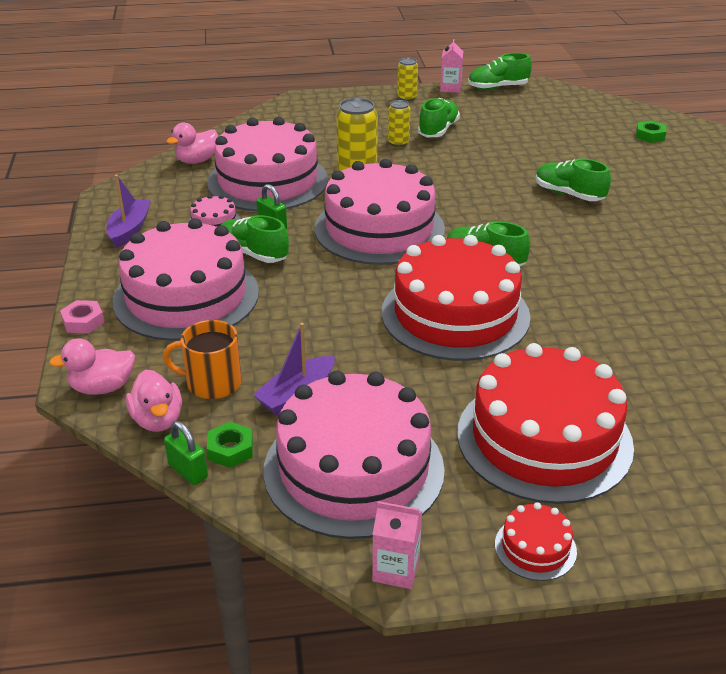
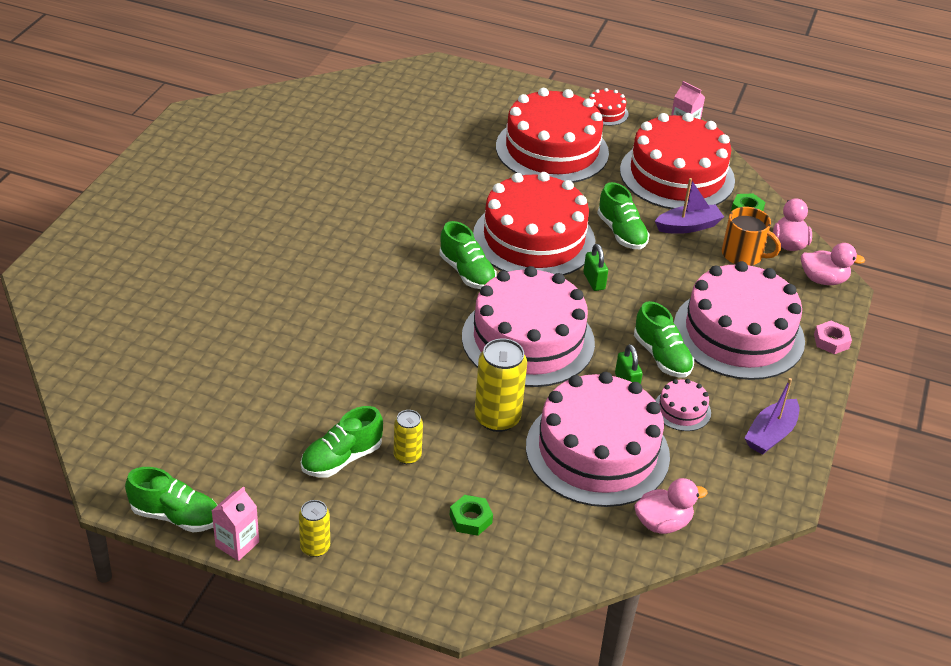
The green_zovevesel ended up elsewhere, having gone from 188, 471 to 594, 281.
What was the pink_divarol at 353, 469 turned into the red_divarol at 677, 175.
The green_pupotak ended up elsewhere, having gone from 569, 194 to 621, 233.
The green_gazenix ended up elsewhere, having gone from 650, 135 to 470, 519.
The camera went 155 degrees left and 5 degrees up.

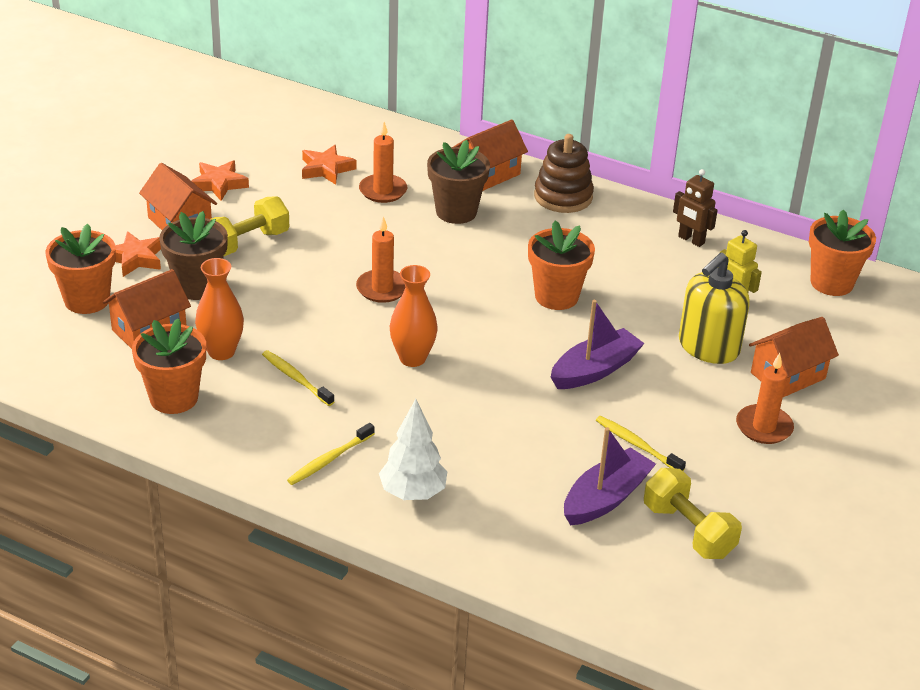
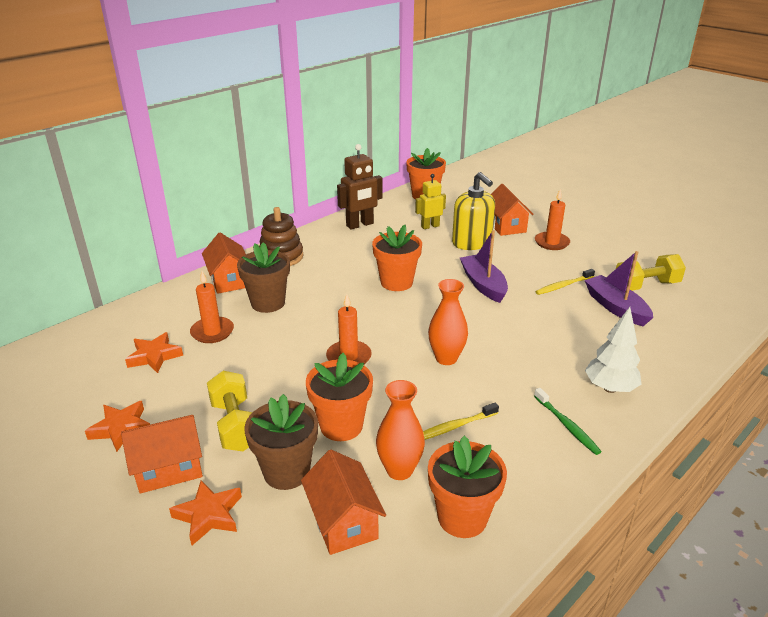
The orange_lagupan ended up elsewhere, having gone from 87, 300 to 341, 426.
What was the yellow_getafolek at 329, 460 turned into the green_getafolek at 567, 425.
The size of the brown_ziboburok at 691, 240 changed by a factor of 1.50.
The camera went 70 degrees left and 5 degrees down.

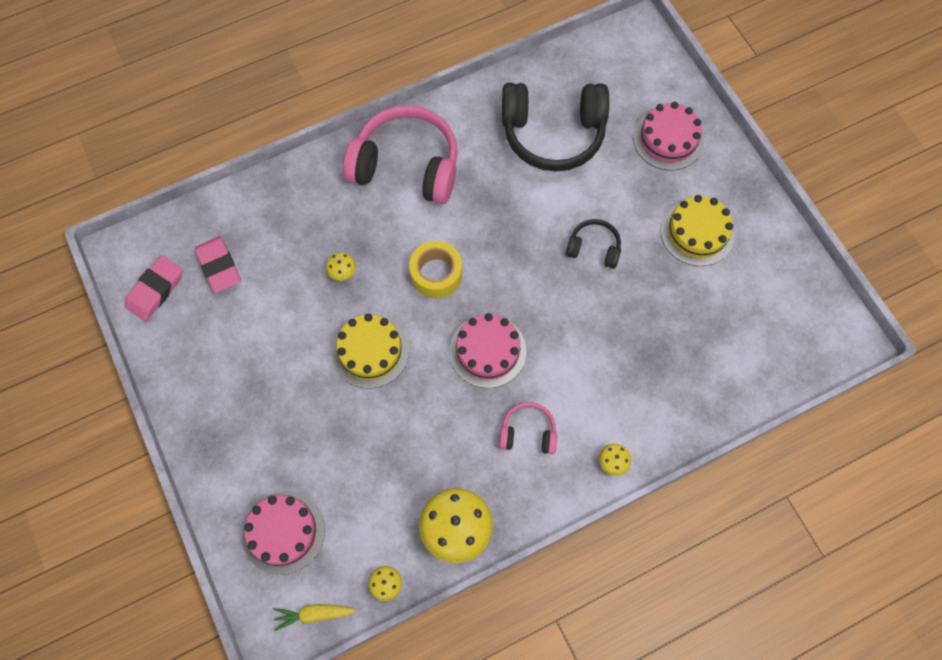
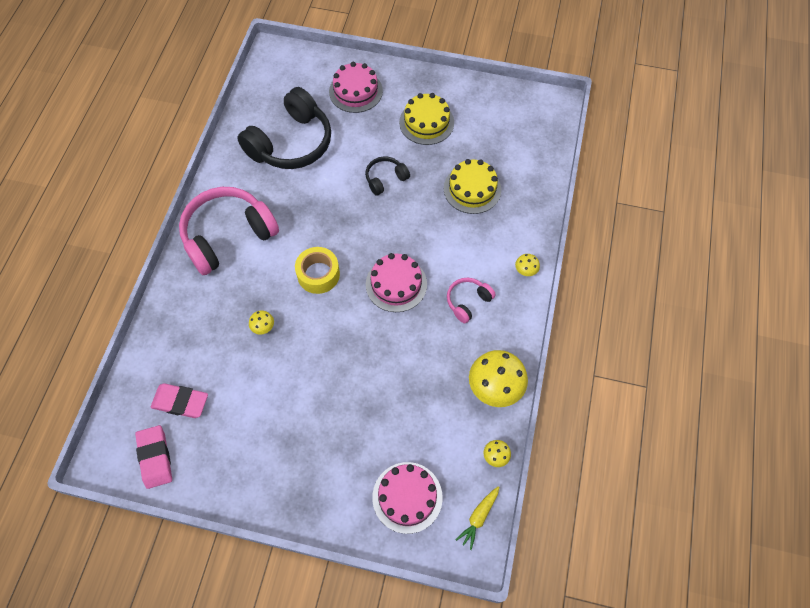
The yellow_divarol ended up elsewhere, having gone from 370, 351 to 472, 189.
The camera went 50 degrees left and 5 degrees down.

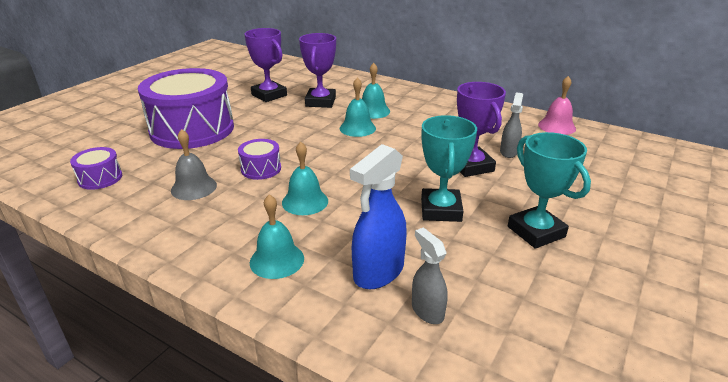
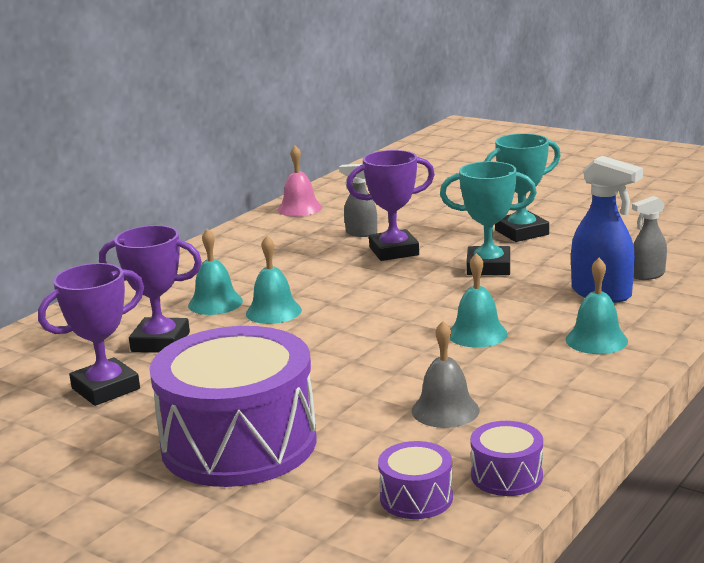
The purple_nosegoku ended up elsewhere, having gone from 261, 169 to 506, 476.
The camera went 85 degrees left and 10 degrees down.

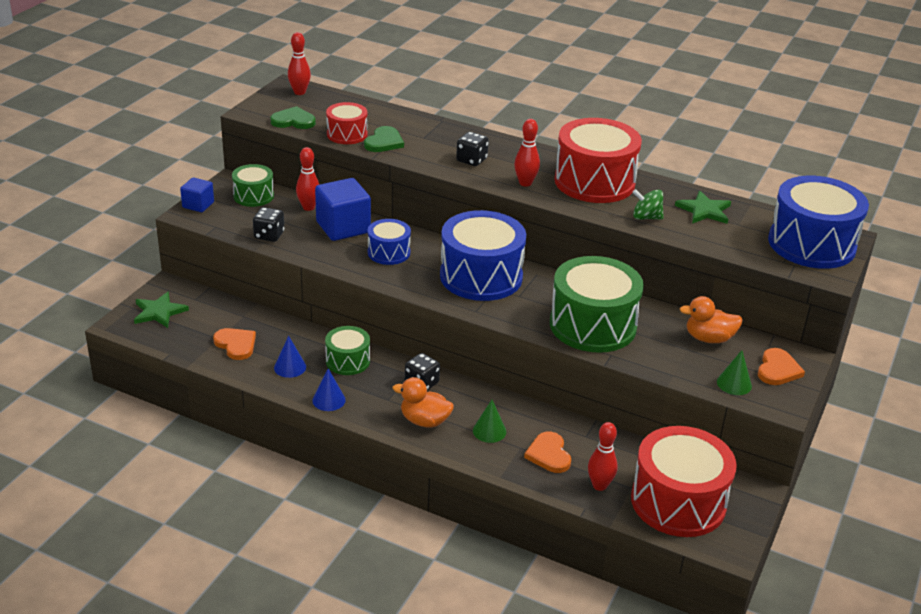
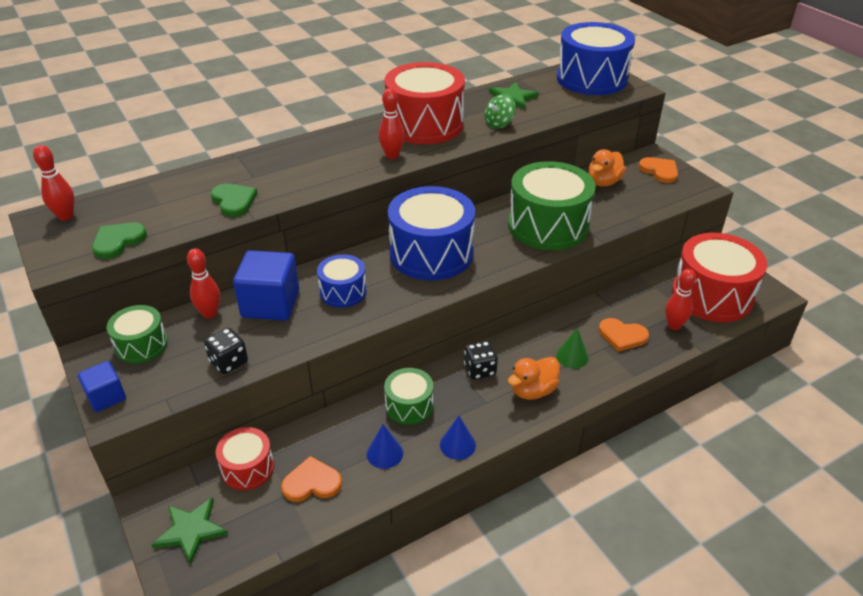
The red_nosegoku ended up elsewhere, having gone from 347, 134 to 247, 468.
The second view lost the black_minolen at 471, 160.
The second view lost the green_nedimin at 734, 384.
The camera went 55 degrees left and 5 degrees up.

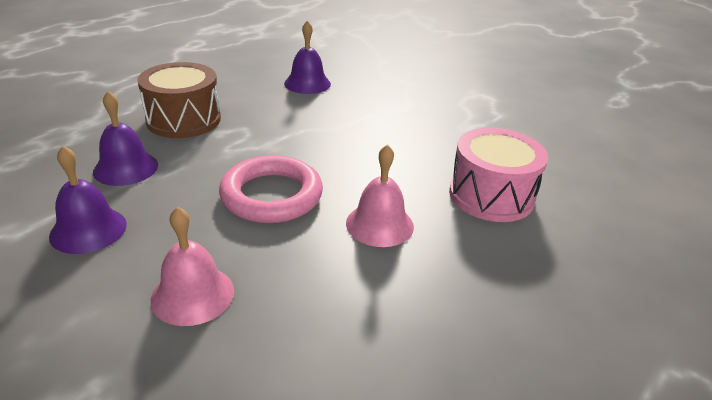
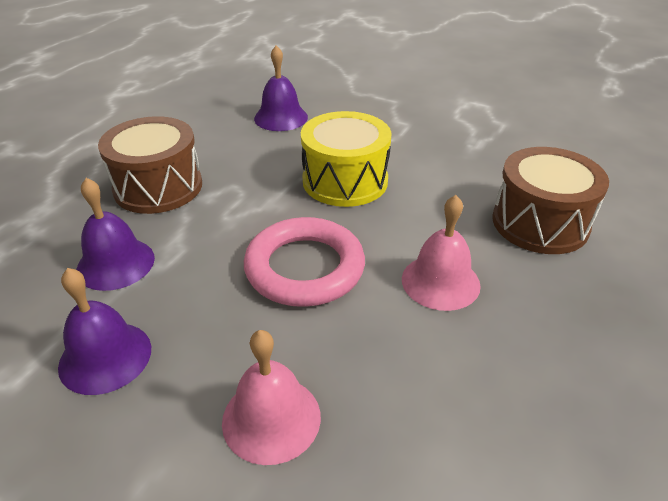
What was the pink_nosegoku at 491, 195 turned into the brown_nosegoku at 540, 223.
The second view gained the yellow_nosegoku at 345, 181.
The camera went 10 degrees left and 5 degrees up.

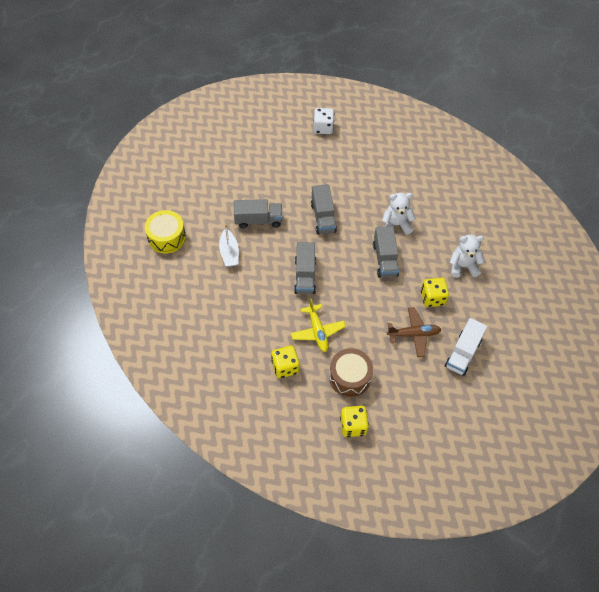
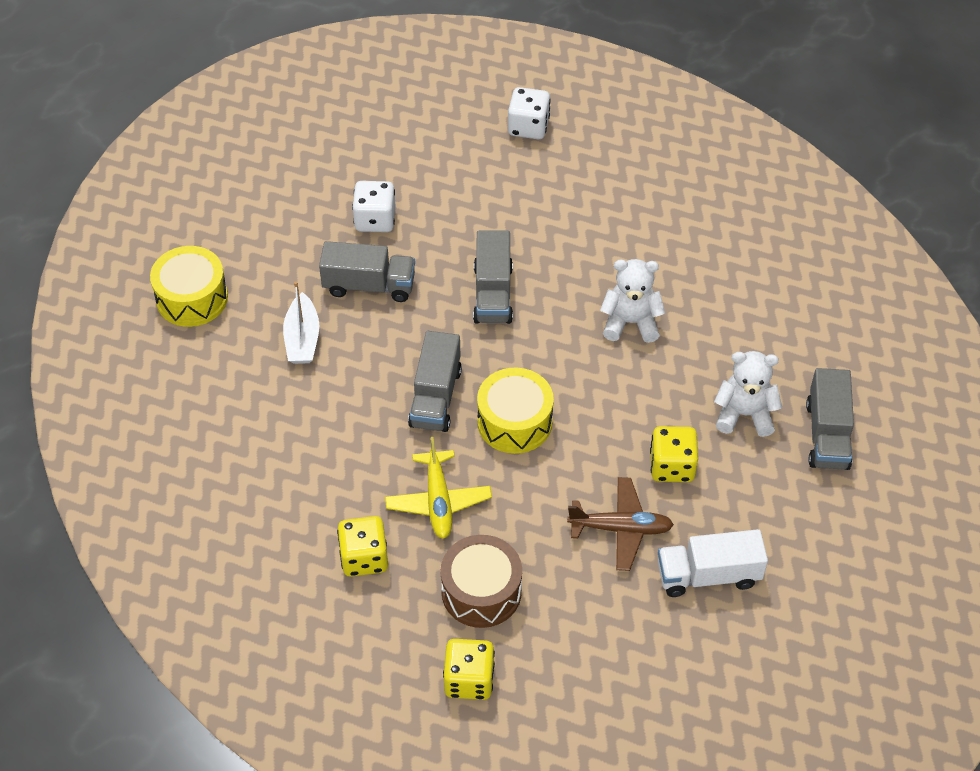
The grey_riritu ended up elsewhere, having gone from 385, 260 to 827, 435.
The white_riritu at 463, 353 ended up facing another way, 45 degrees clockwise from before.
The second view gained the white_minolen at 375, 220.
The second view gained the yellow_nosegoku at 514, 422.
The camera went 10 degrees right and 5 degrees down.

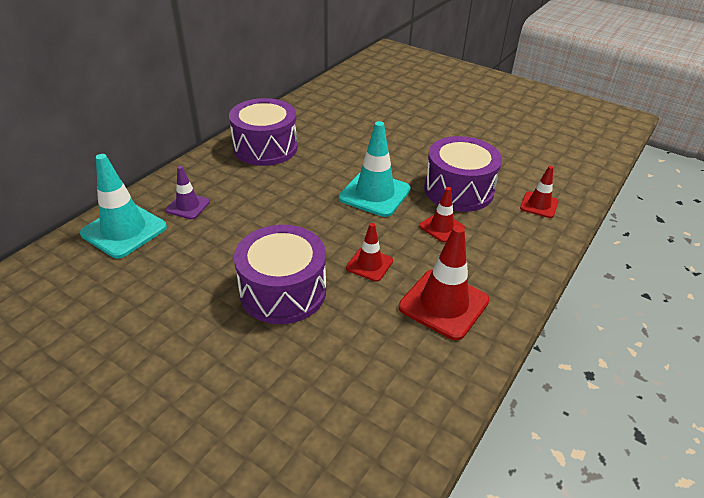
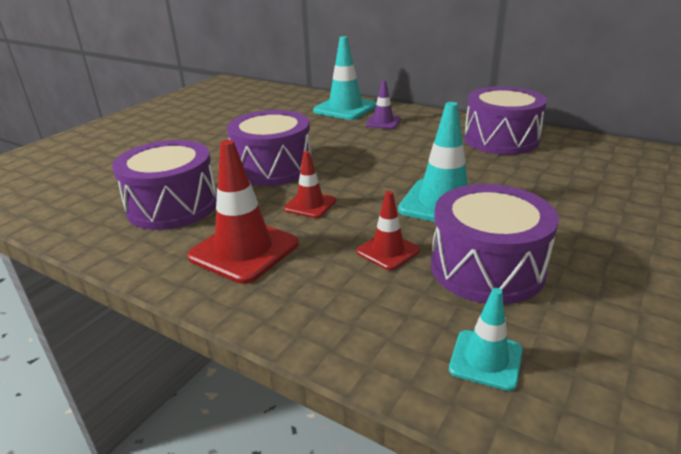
What was the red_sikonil at 539, 205 turned into the turquoise_sikonil at 486, 360.
The second view gained the purple_nosegoku at 173, 206.
The camera went 90 degrees right and 10 degrees down.

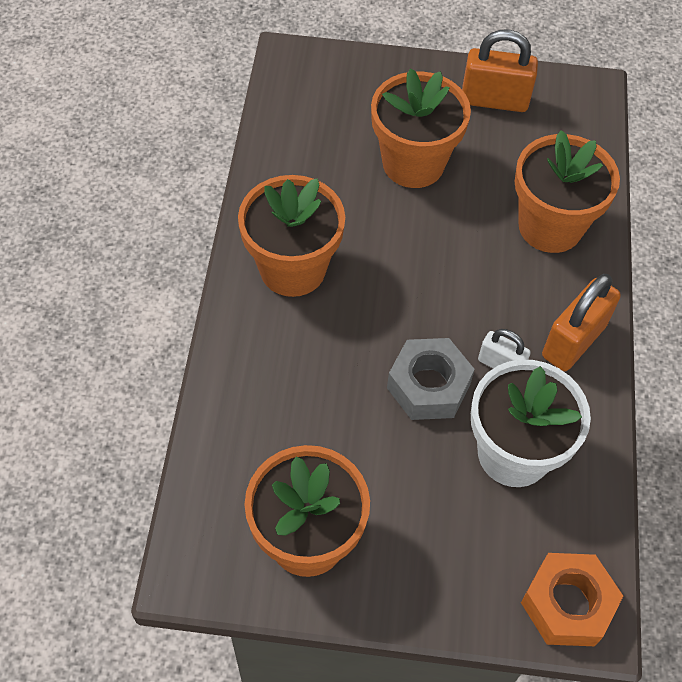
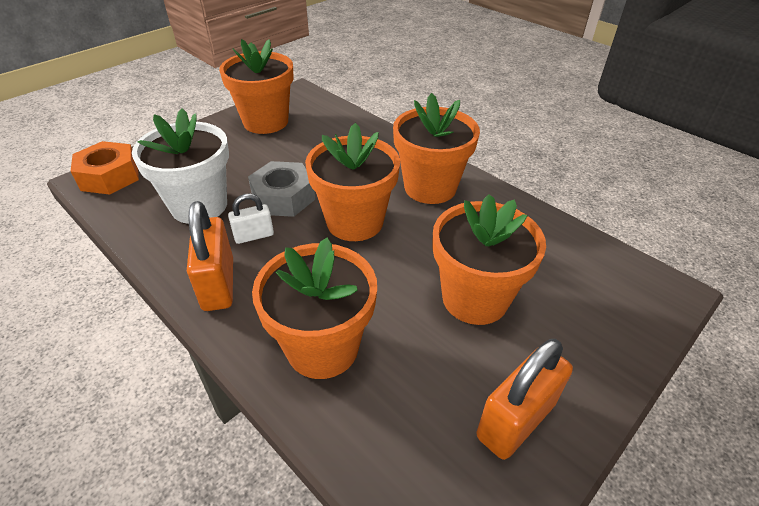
The second view gained the orange_lagupan at 354, 222.
The camera went 130 degrees right and 15 degrees down.

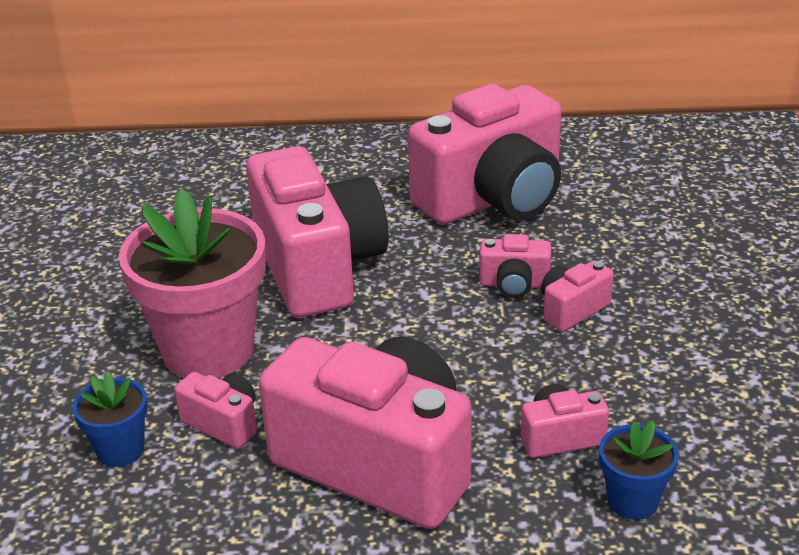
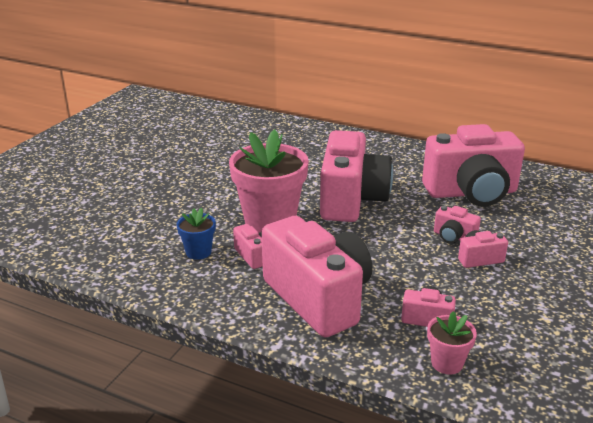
What was the blue_lagupan at 632, 501 turned into the pink_lagupan at 447, 363.
The camera went 25 degrees right and 5 degrees down.

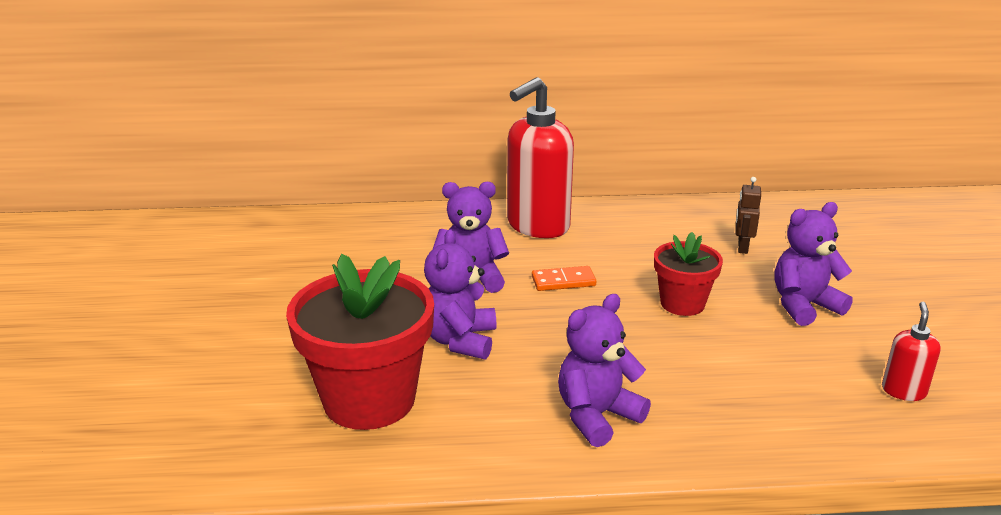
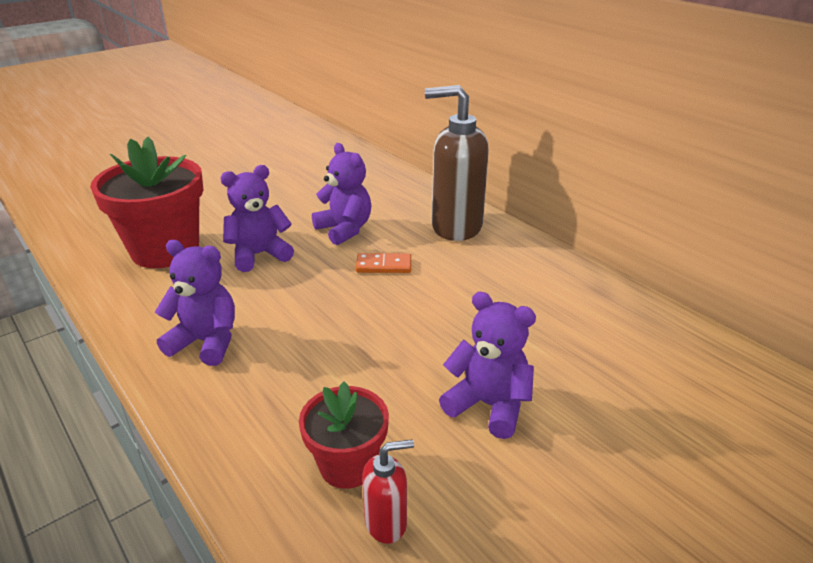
What was the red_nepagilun at 537, 226 turned into the brown_nepagilun at 456, 227.
The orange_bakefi at 563, 281 ended up facing another way, 45 degrees counterclockwise from before.
The red_lagupan ended up elsewhere, having gone from 682, 303 to 347, 465.
The second view lost the brown_ziboburok at 742, 248.
The camera went 55 degrees right and 5 degrees up.

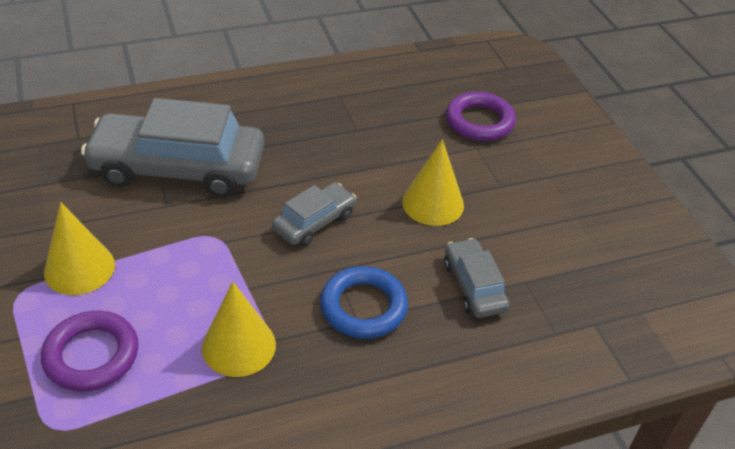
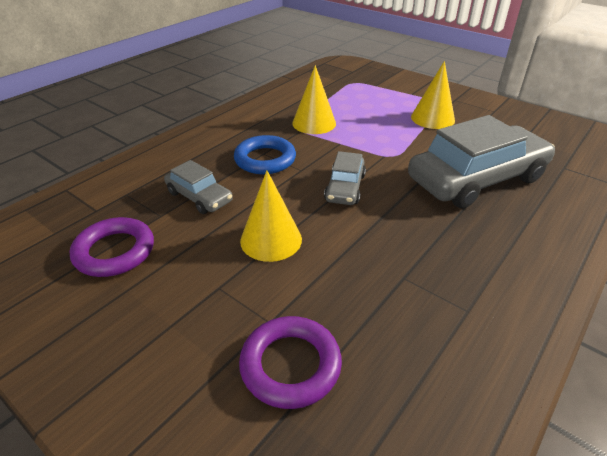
The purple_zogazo ended up elsewhere, having gone from 91, 355 to 114, 251.
The camera went 150 degrees right and 5 degrees down.

